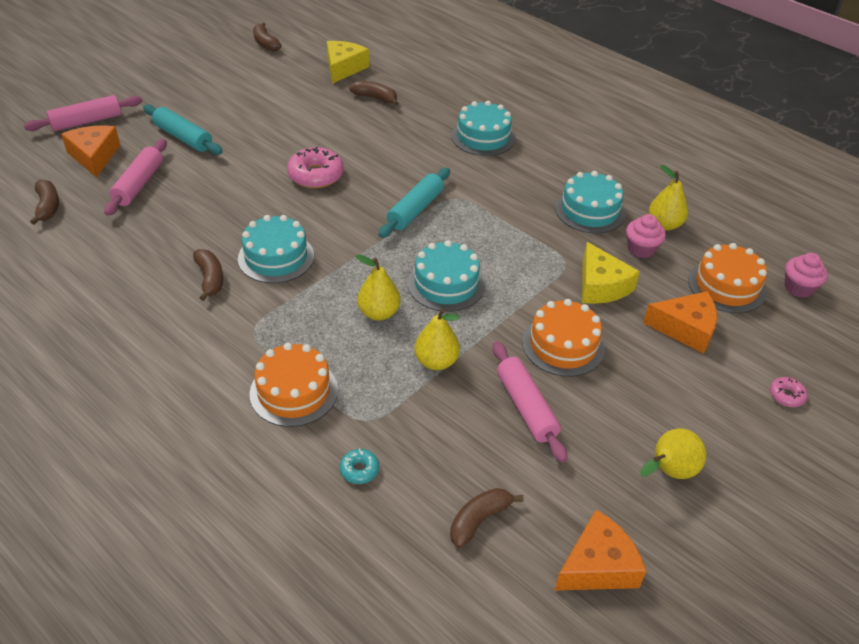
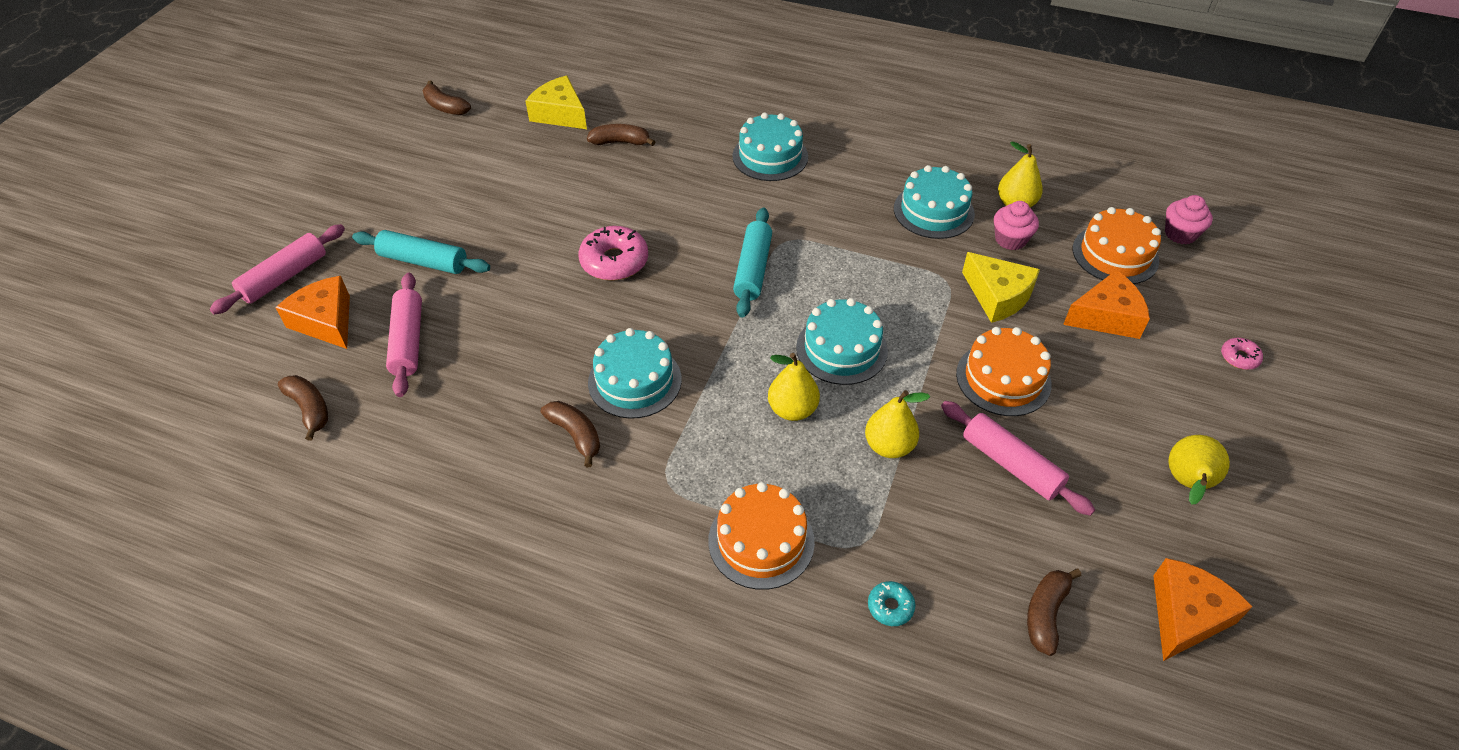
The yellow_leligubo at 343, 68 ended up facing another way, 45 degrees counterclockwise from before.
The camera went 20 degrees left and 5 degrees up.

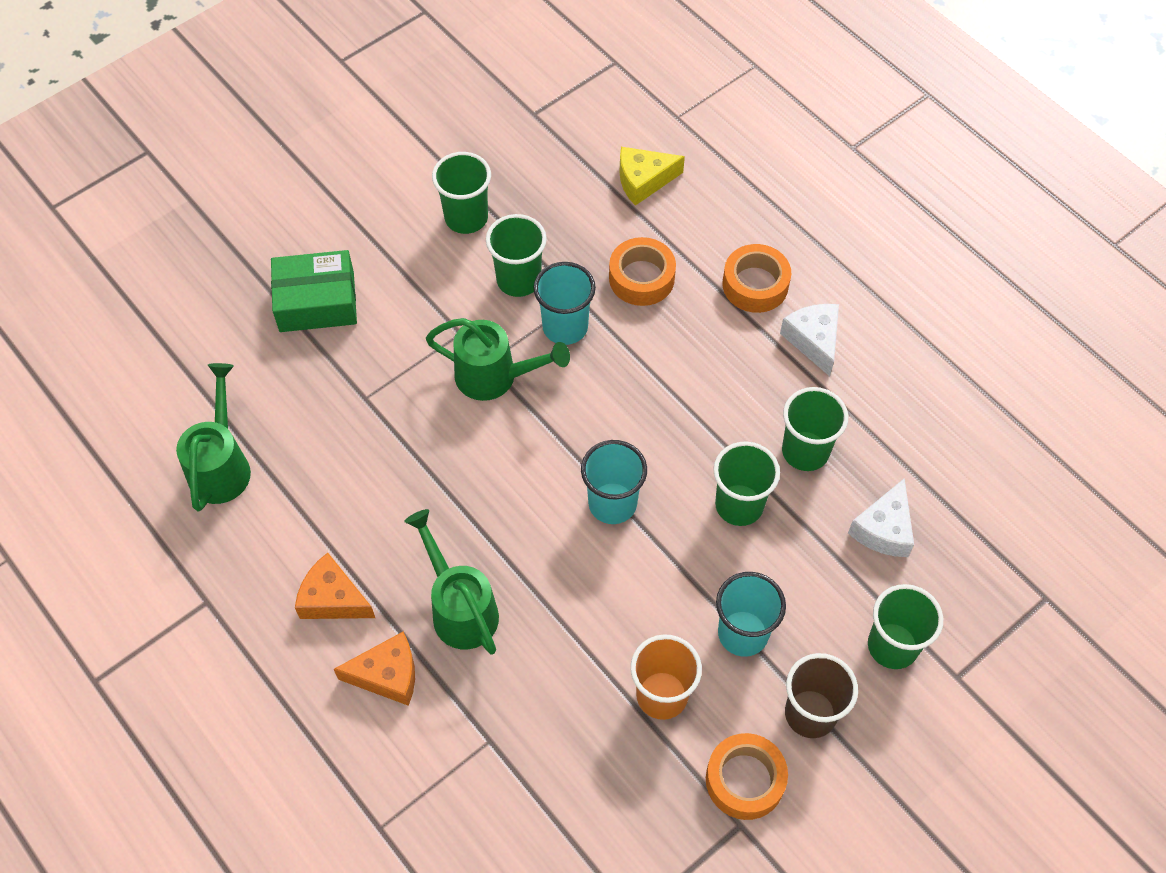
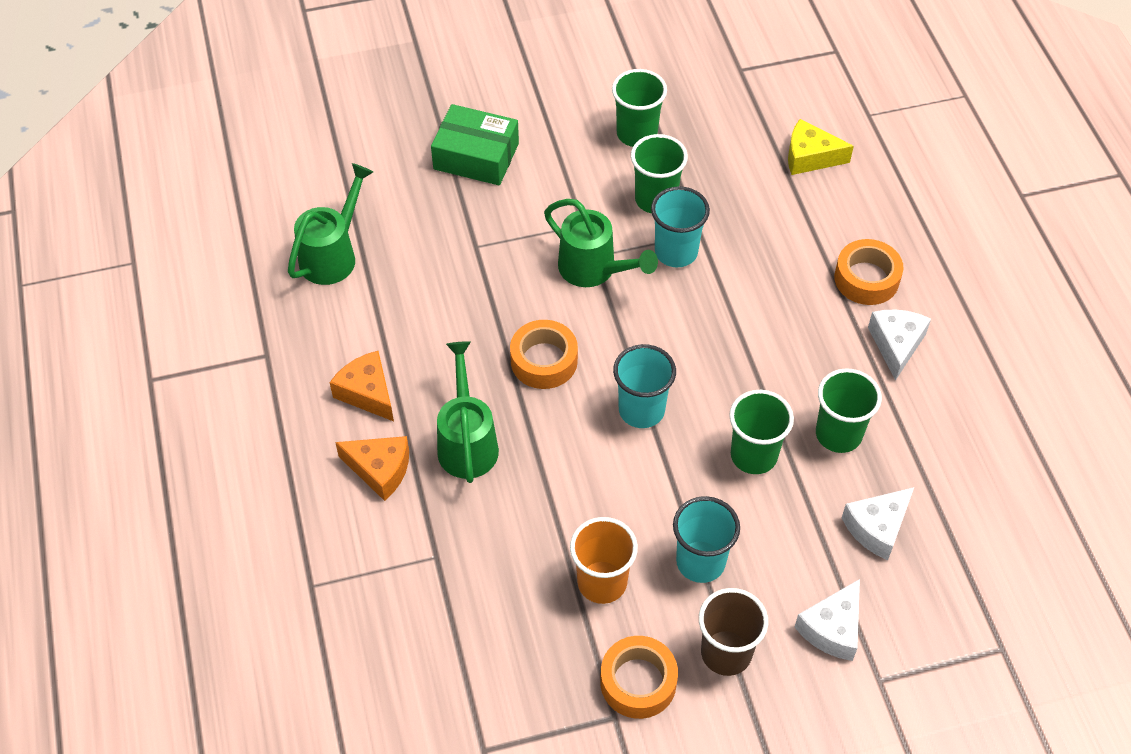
The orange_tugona ended up elsewhere, having gone from 641, 278 to 544, 361.
Where the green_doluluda stood at 892, 646, the white_leligubo came to stand at 832, 628.
The camera went 25 degrees right and 5 degrees down.

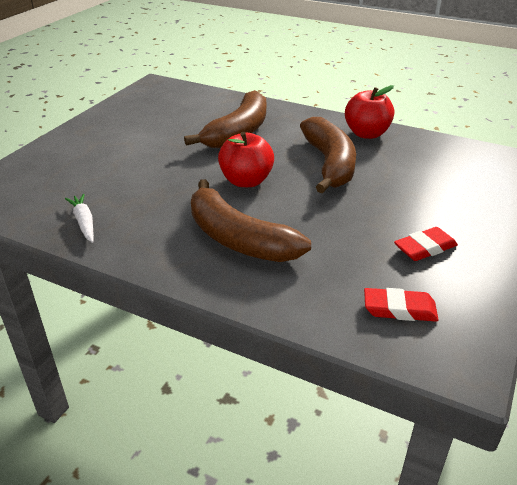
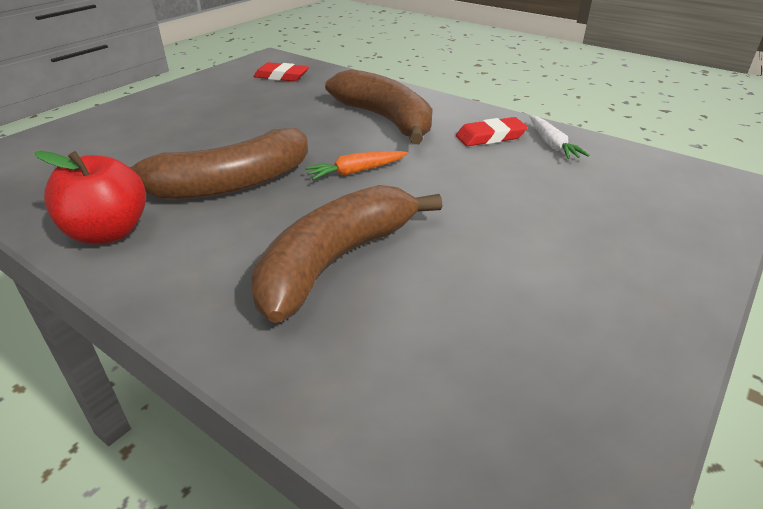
Where the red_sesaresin stood at 246, 181, the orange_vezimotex came to stand at 356, 171.
The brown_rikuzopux at 329, 164 ended up facing another way, 120 degrees counterclockwise from before.
The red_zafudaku ended up elsewhere, having gone from 425, 248 to 490, 137.
The camera went 170 degrees left and 0 degrees up.

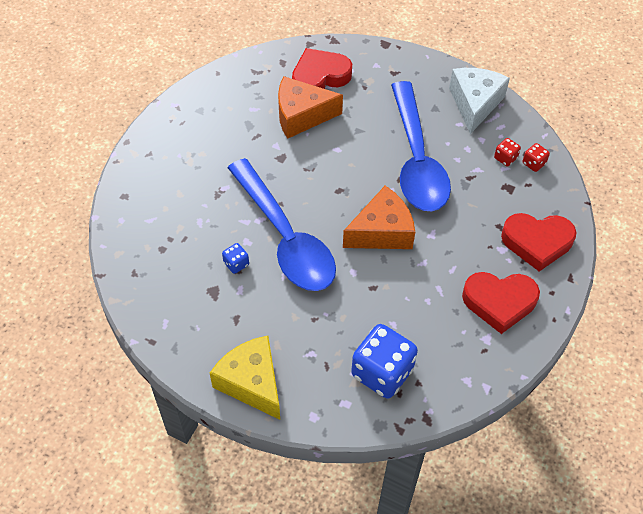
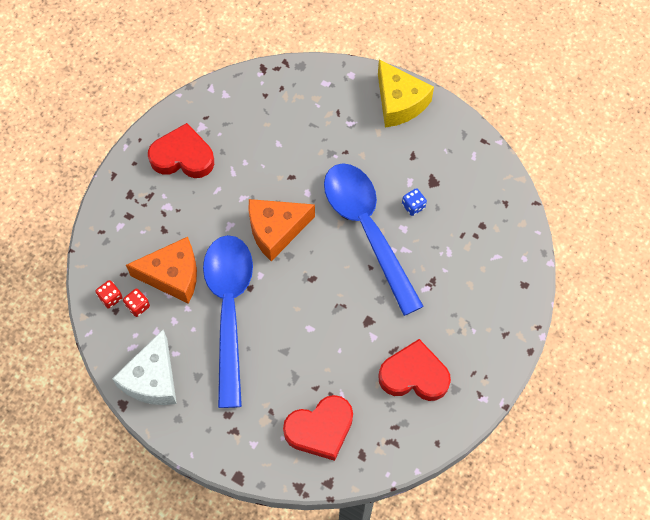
The orange_leligubo ended up elsewhere, having gone from 301, 115 to 173, 275.
The second view lost the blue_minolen at 382, 372.
The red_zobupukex ended up elsewhere, having gone from 537, 242 to 414, 375.
The camera went 175 degrees left and 10 degrees up.

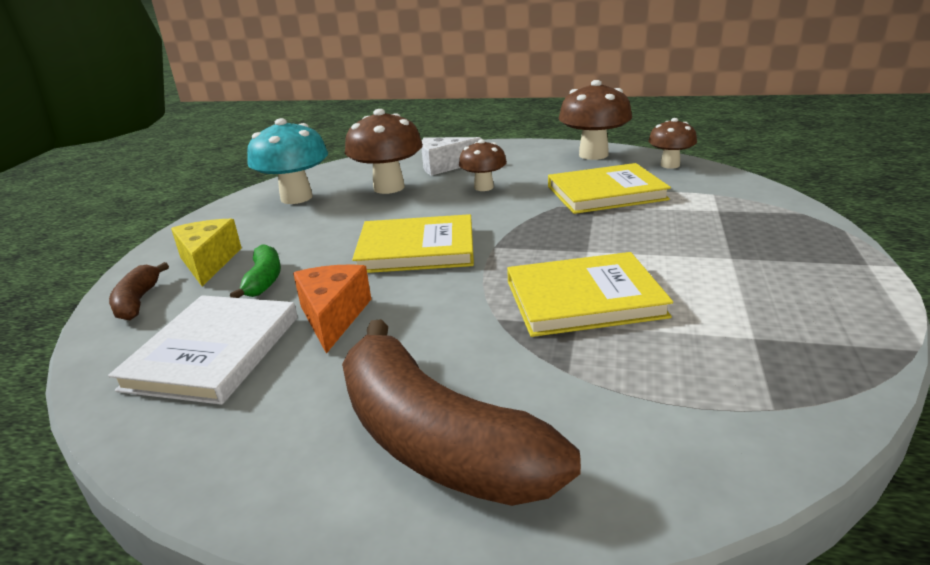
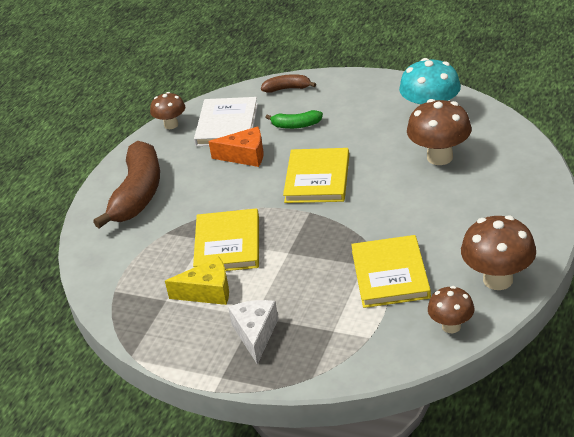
The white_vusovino at 214, 352 ended up facing another way, 75 degrees clockwise from before.
The yellow_leligubo ended up elsewhere, having gone from 208, 262 to 207, 292.
The brown_rikuzopux at 435, 441 ended up facing another way, 135 degrees clockwise from before.
The white_leligubo ended up elsewhere, having gone from 444, 166 to 255, 334.
The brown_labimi ended up elsewhere, having gone from 483, 187 to 171, 125.
The camera went 100 degrees right and 10 degrees up.

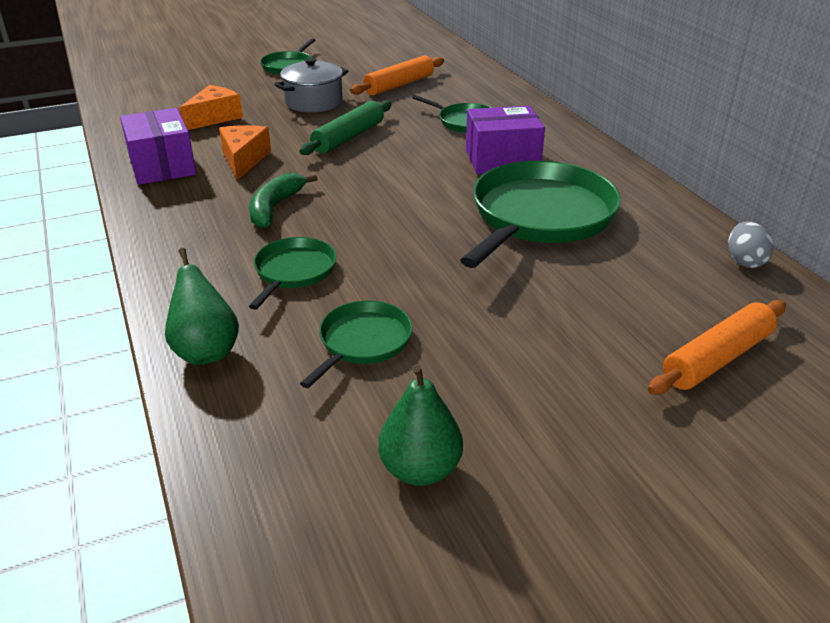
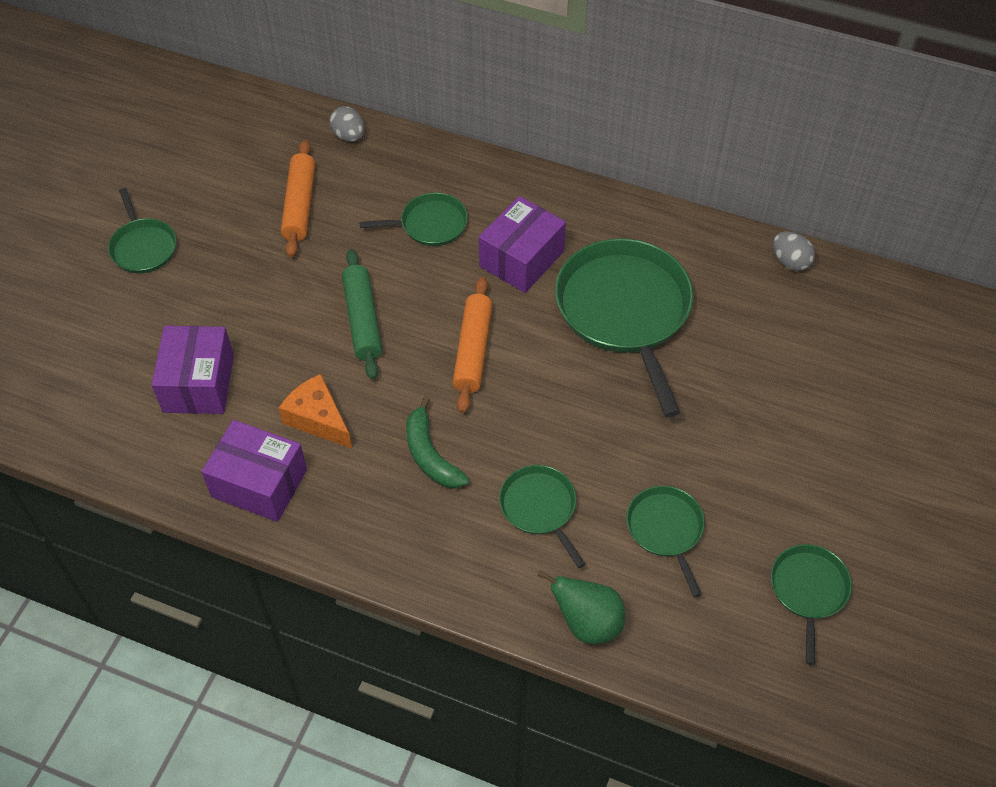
Where the orange_leligubo stood at 214, 118, the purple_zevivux came to stand at 199, 383.
The second view lost the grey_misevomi at 313, 102.
Where the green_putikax stood at 420, 469, the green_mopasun came to stand at 808, 590.
The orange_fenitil ended up elsewhere, having gone from 717, 358 to 473, 350.
The second view gained the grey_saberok at 349, 136.
The camera went 45 degrees left and 20 degrees up.

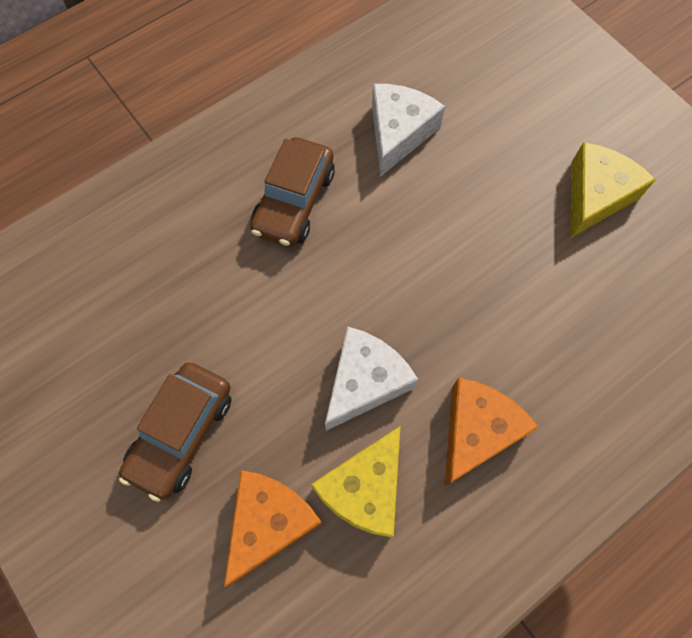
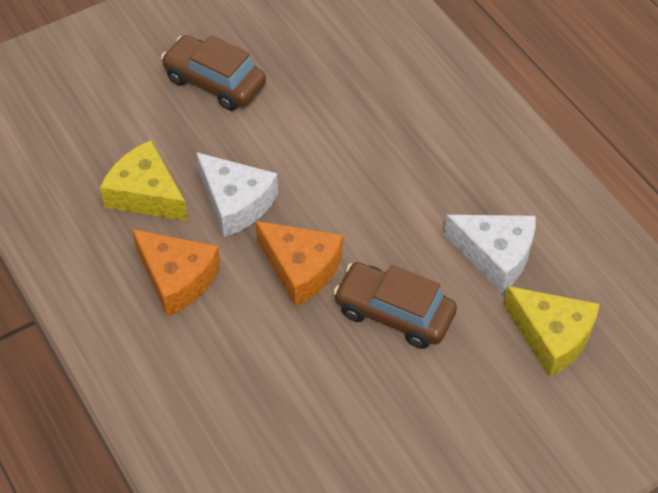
The orange_leligubo ended up elsewhere, having gone from 269, 522 to 301, 268.
The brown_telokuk ended up elsewhere, having gone from 294, 201 to 394, 313.
The yellow_leligubo ended up elsewhere, having gone from 595, 196 to 551, 336.
The camera went 95 degrees right and 15 degrees down.

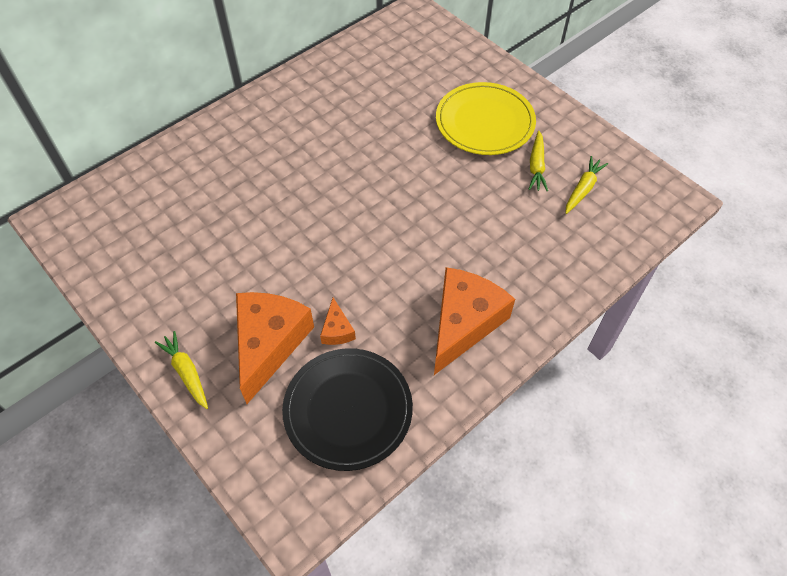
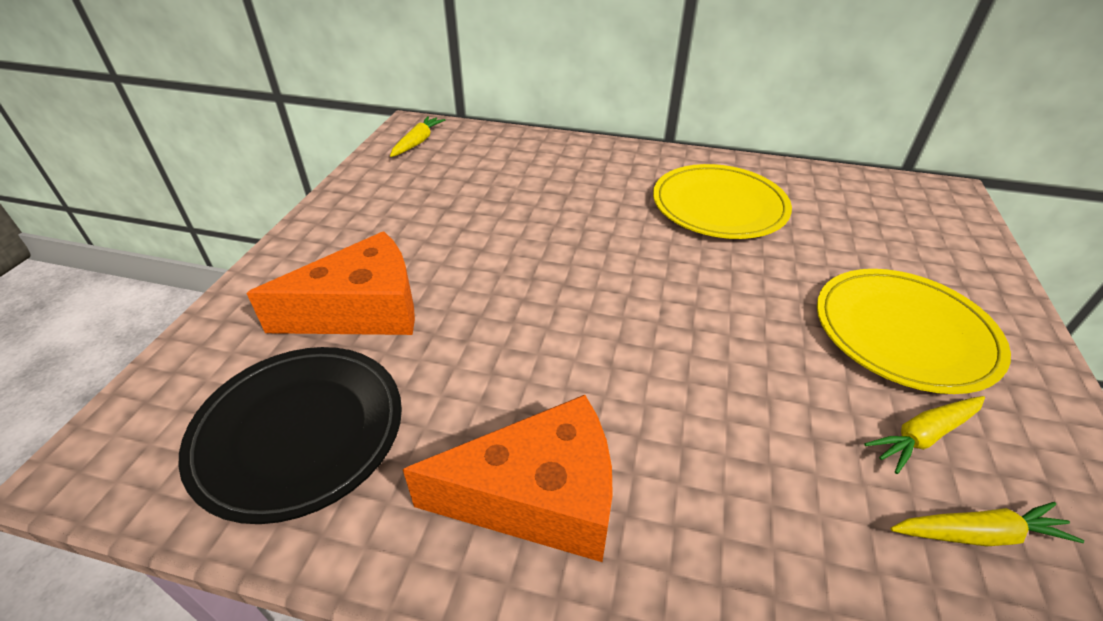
The yellow_vezimotex ended up elsewhere, having gone from 186, 372 to 417, 142.
The second view lost the orange_leligubo at 337, 330.
The second view gained the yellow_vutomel at 719, 206.
The camera went 55 degrees right and 15 degrees down.

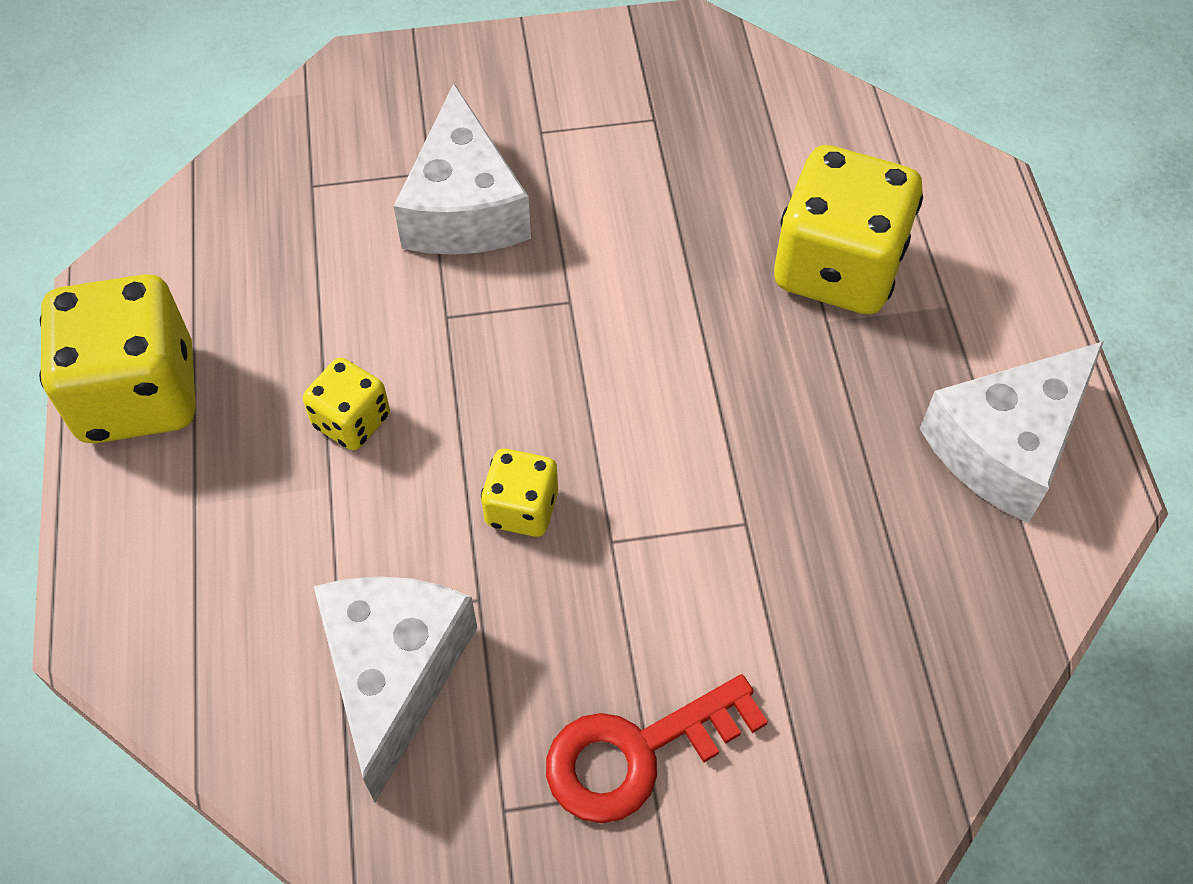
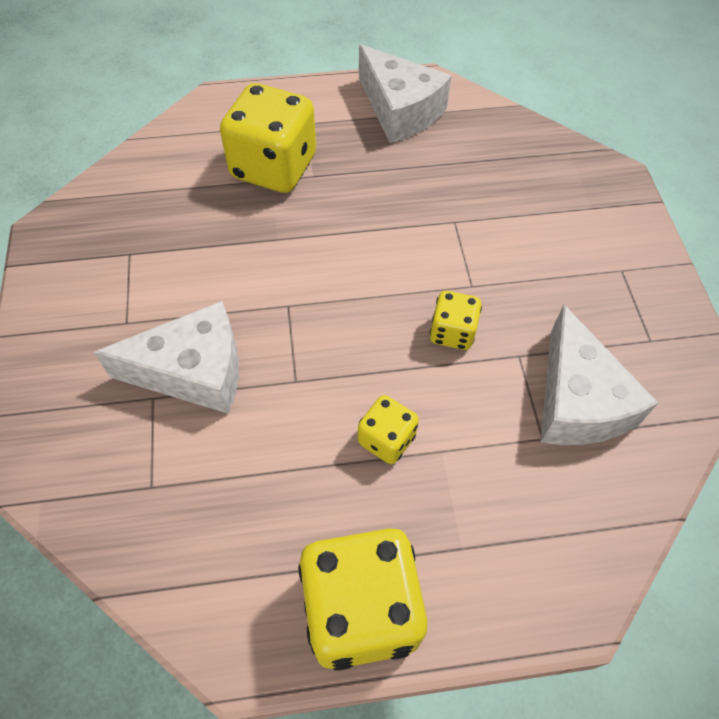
The white_leligubo at 394, 673 ended up facing another way, 105 degrees counterclockwise from before.
The second view lost the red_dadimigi at 637, 752.
The camera went 90 degrees left and 0 degrees up.

